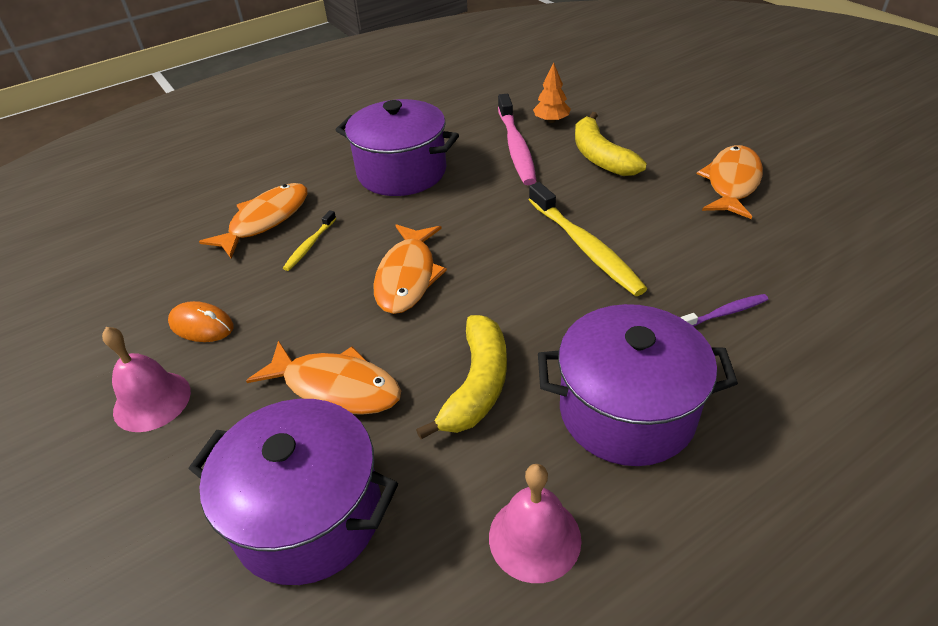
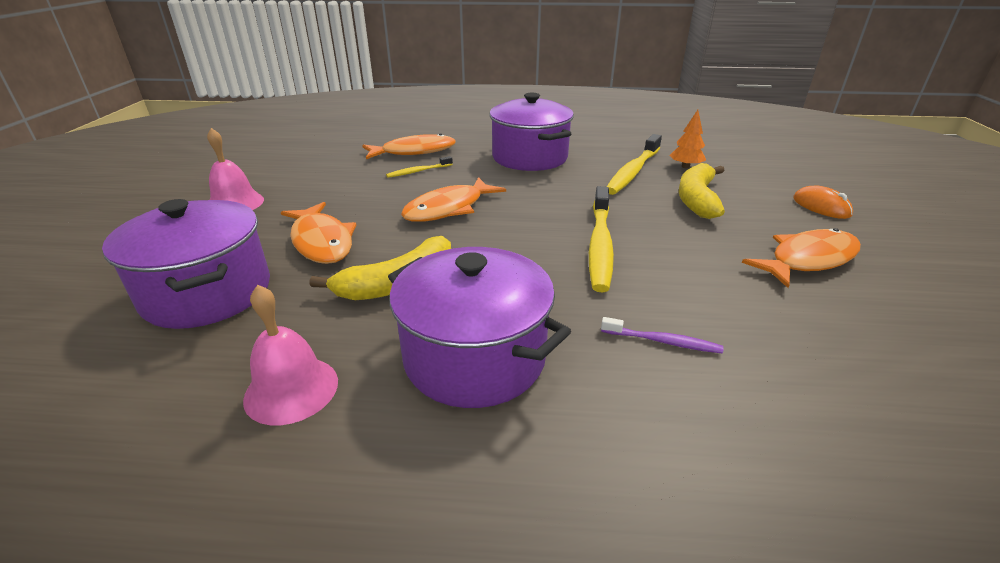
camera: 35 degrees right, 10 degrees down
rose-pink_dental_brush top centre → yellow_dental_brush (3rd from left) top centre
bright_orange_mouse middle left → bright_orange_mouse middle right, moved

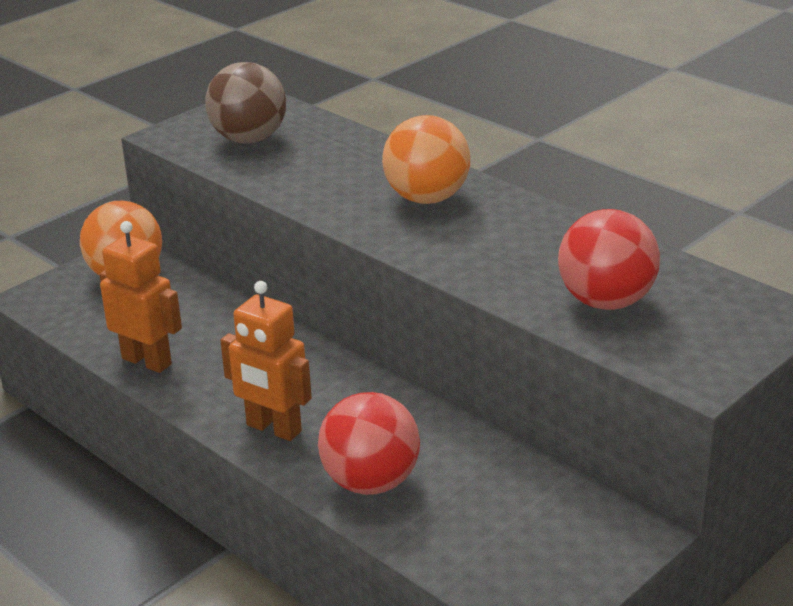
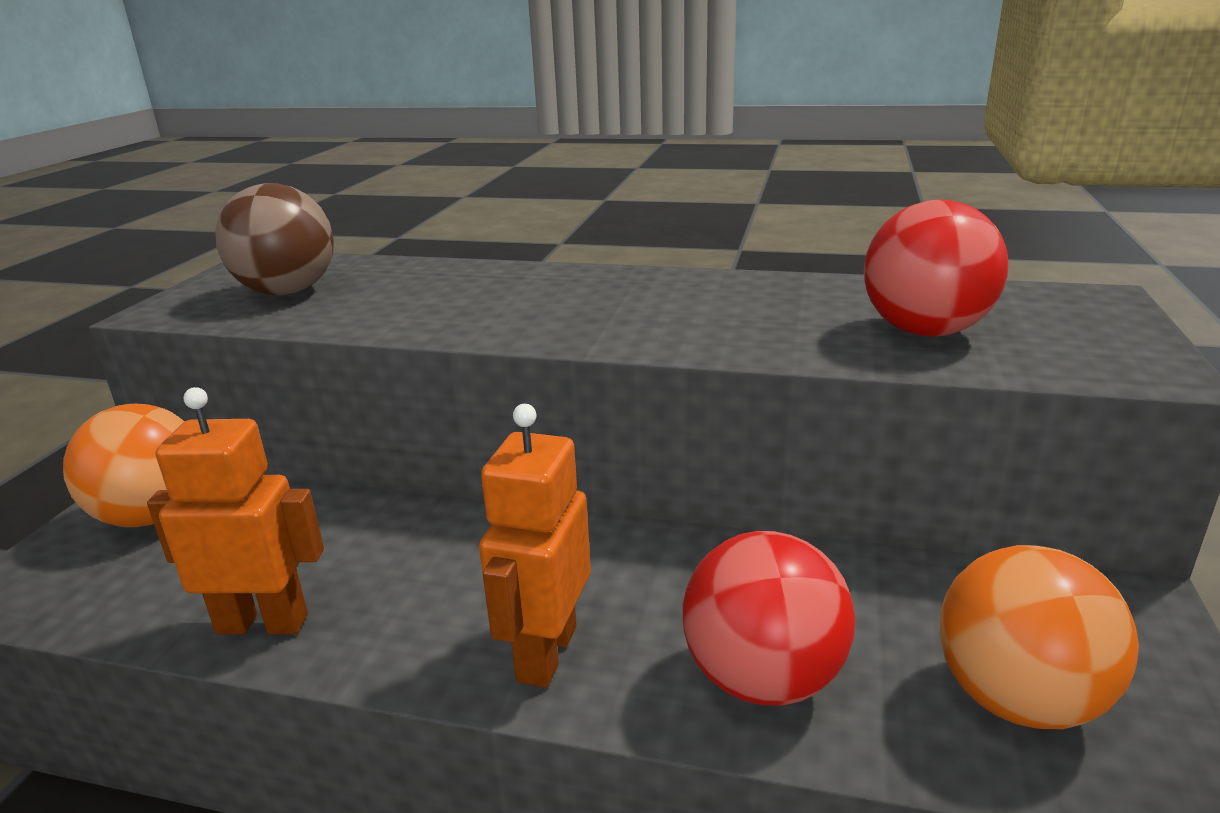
camera: 30 degrees left, 5 degrees down
bright_orange_play_ball (2nd from left) top centre → bright_orange_play_ball (2nd from left) bottom right, moved
bright_orange_toy_robot (2nd from left) centre → bright_orange_toy_robot (2nd from left) bottom centre, 105 degrees clockwise

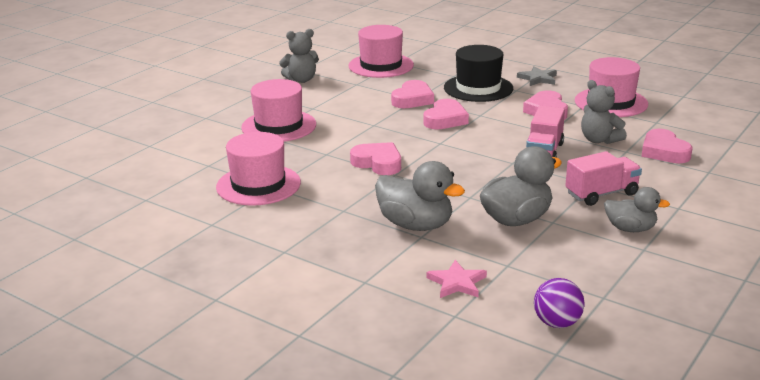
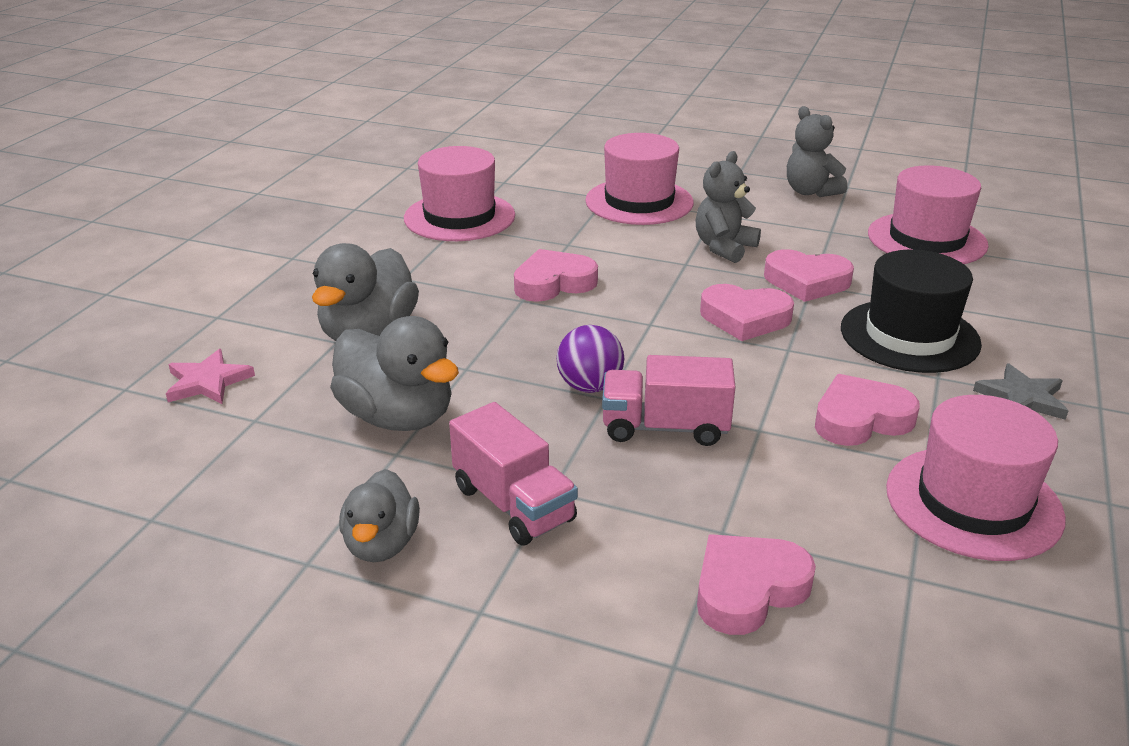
camera: 75 degrees right, 5 degrees up
grey_stuffed_bear (2nd from left in the first image) top right → grey_stuffed_bear (1st from left) top centre, moved
rose-pink_heart (1st from left) centre, 135 degrees counterclockwise
violet_play_ball bottom right → violet_play_ball centre, moved

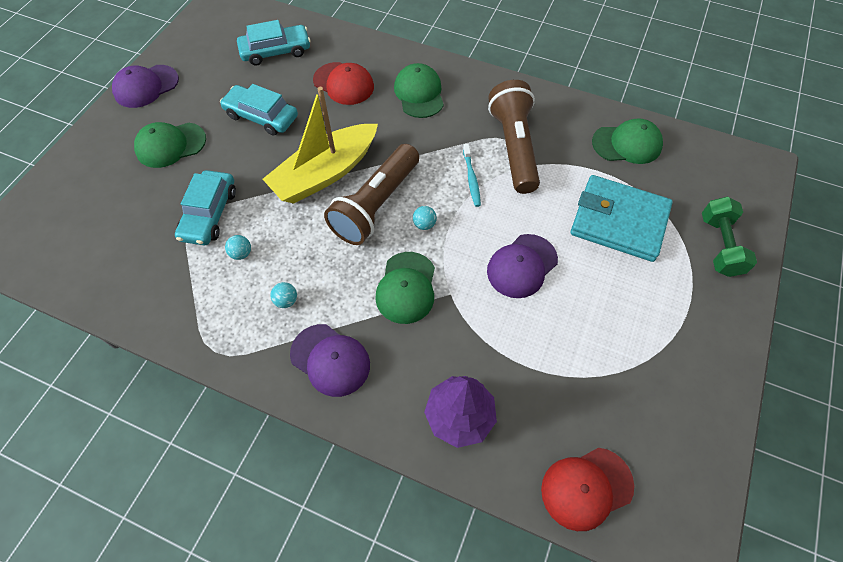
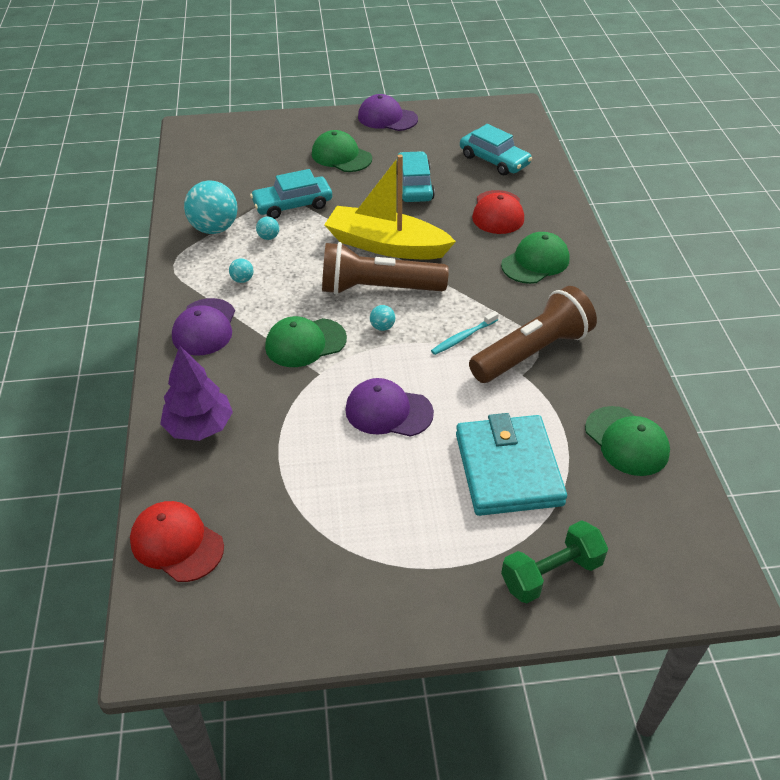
camera: 60 degrees right, 15 degrees down
- → aqua_play_ball (1st from left) top left

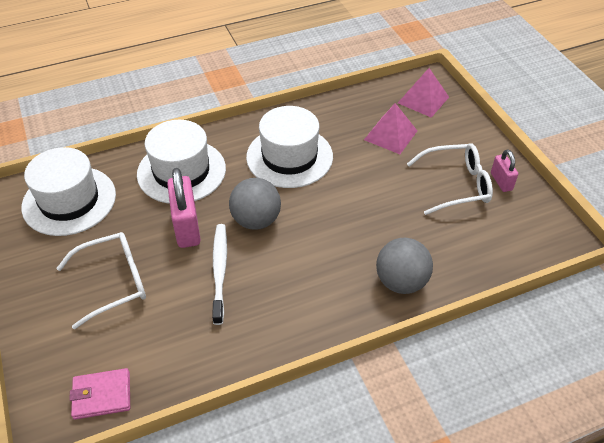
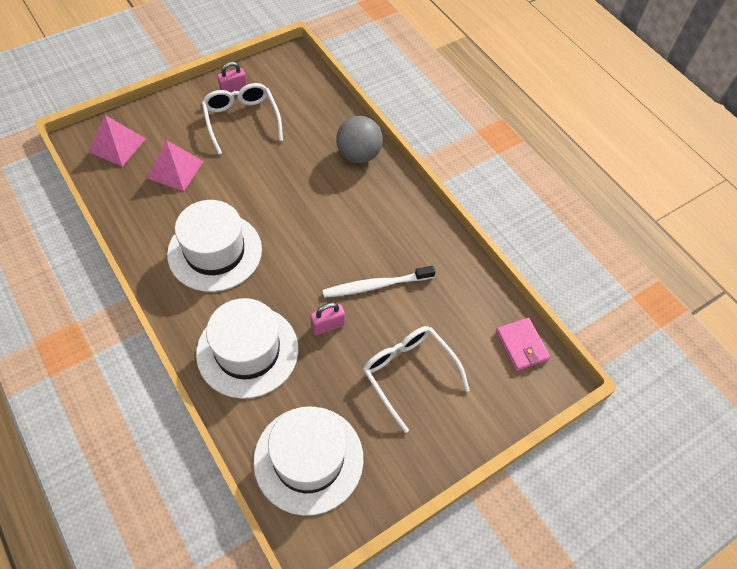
camera: 105 degrees left, 10 degrees up
rose-pink_padlock (1st from left in the first image) middle left → rose-pink_padlock (2nd from left) centre, x0.57
grey_play_ball (1st from left) centre → -

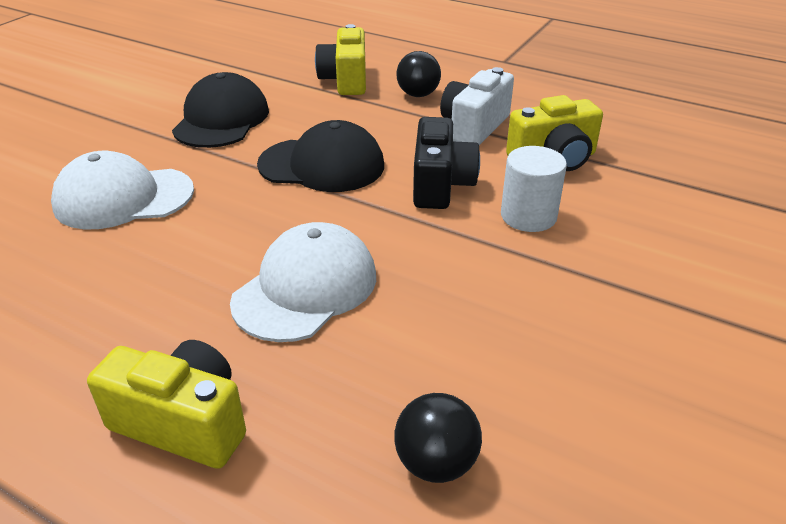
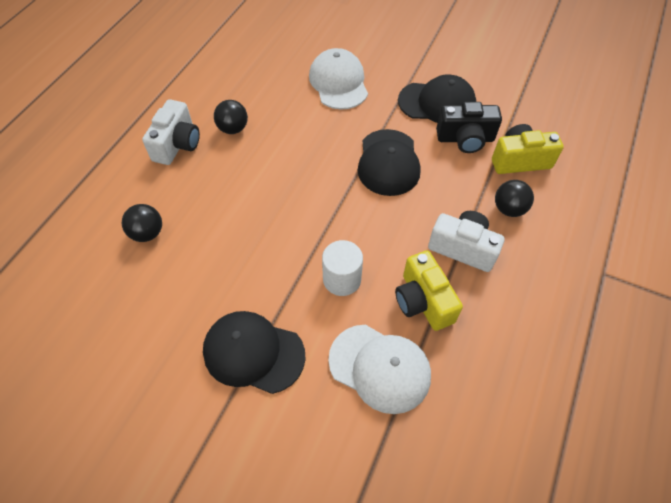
camera: 85 degrees right, 20 degrees up
black_compact_camera top centre → black_compact_camera top right, moved
snow-white_peaked_cap (2nd from left) centre → snow-white_peaked_cap (2nd from left) bottom centre, moved
yellow_compact_camera (1st from left) bottom left → snow-white_compact_camera (1st from left) top left
- → black_play_ball (2nd from left) top centre
- → black_peaked_cap (1st from left) bottom centre

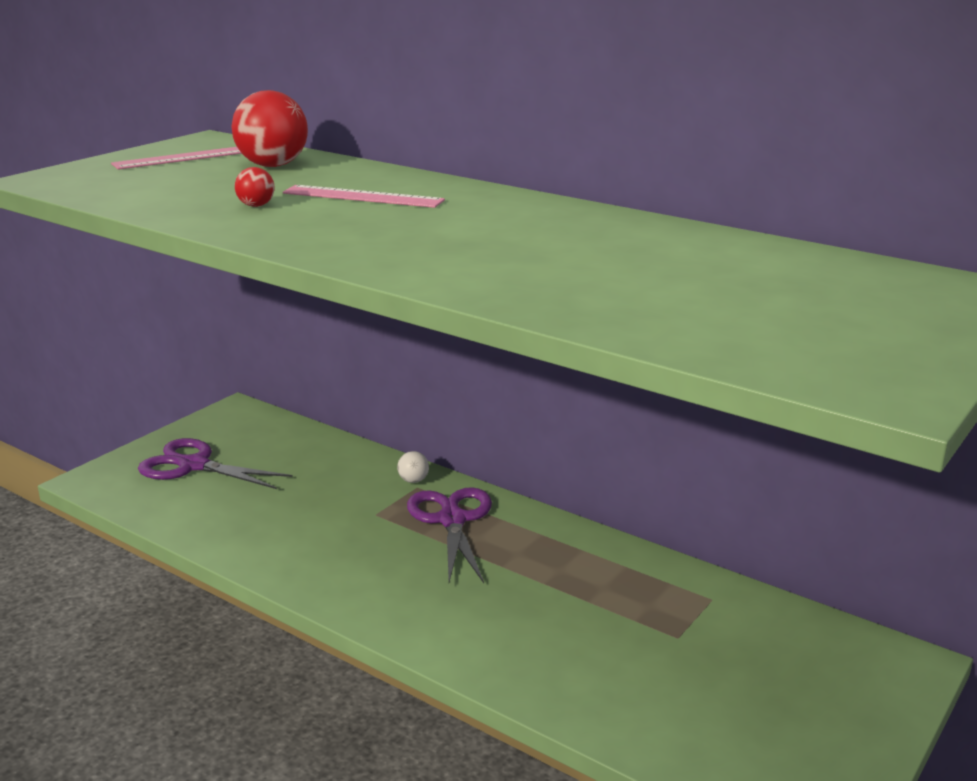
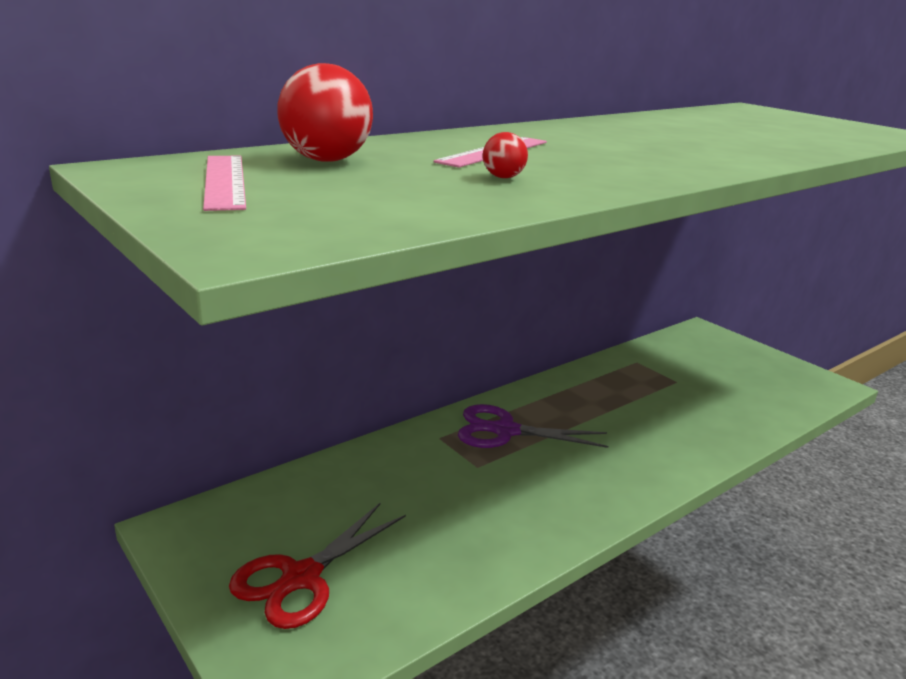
camera: 75 degrees left, 0 degrees up
violet_pair_of_scissors (1st from left) middle left → crimson_pair_of_scissors bottom centre
snow-white_play_ball centre → -

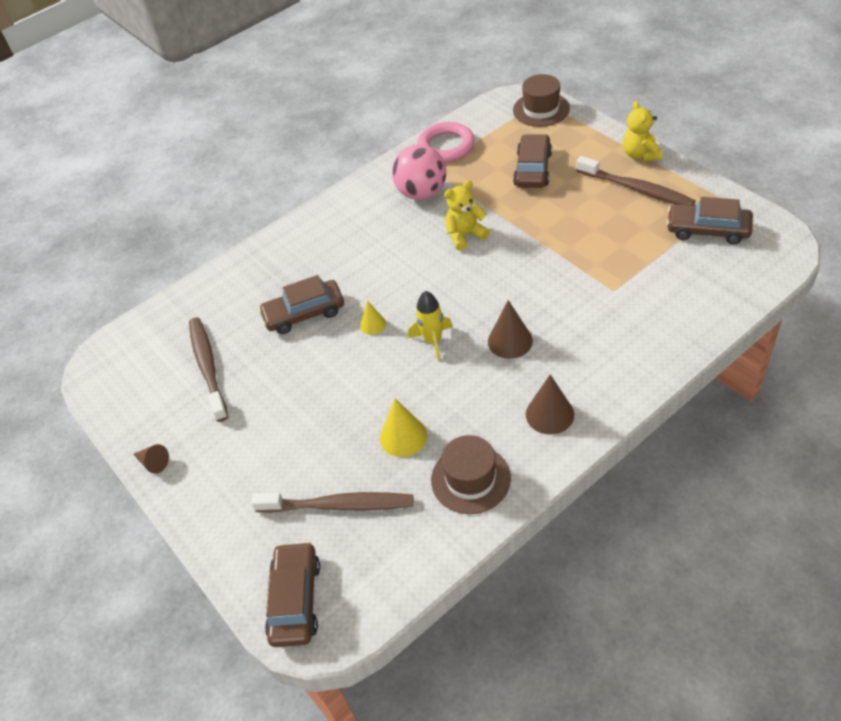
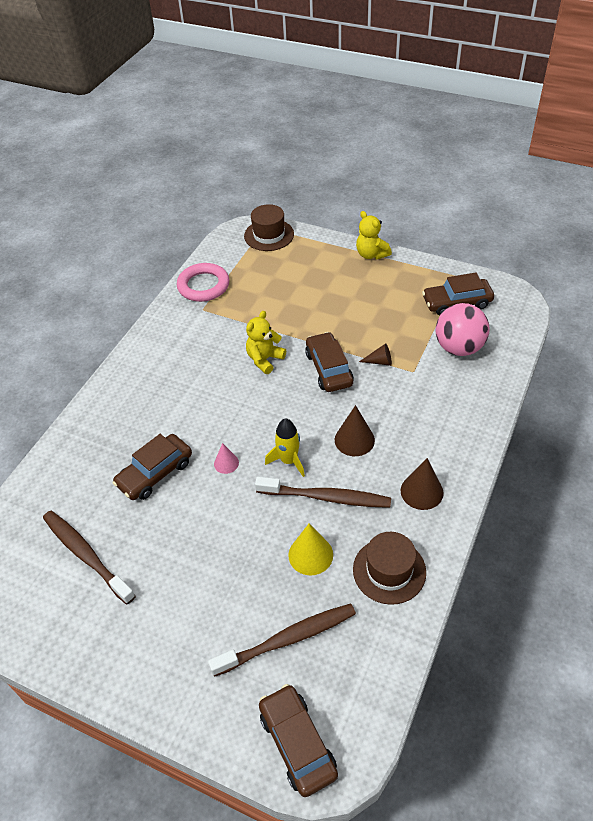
camera: 30 degrees left, 0 degrees up
dark_brown_automobile (3rd from left) top centre → dark_brown_automobile (3rd from left) centre, moved
rose-pink_play_ball top centre → rose-pink_play_ball middle right, moved
dark_brown_dental_brush (3rd from left) top right → dark_brown_dental_brush (3rd from left) centre, moved
yellow_solid_cone (1st from left) centre → rose-pink_solid_cone centre
dark_brown_solid_cone (1st from left in the first image) middle left → dark_brown_solid_cone (2nd from left) centre, moved

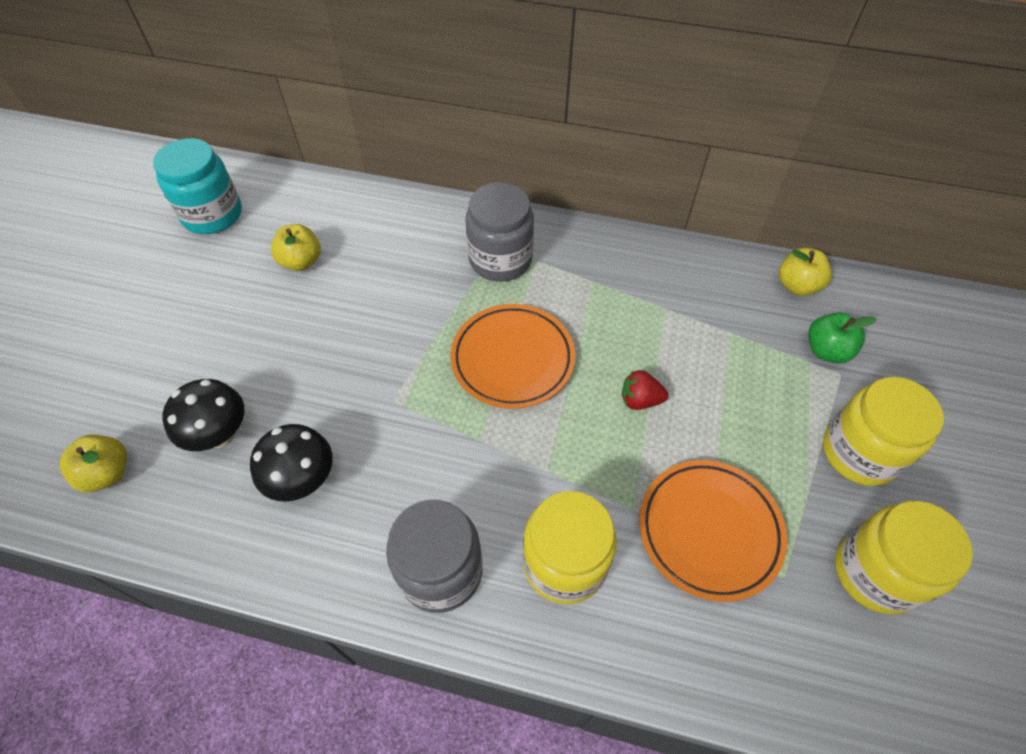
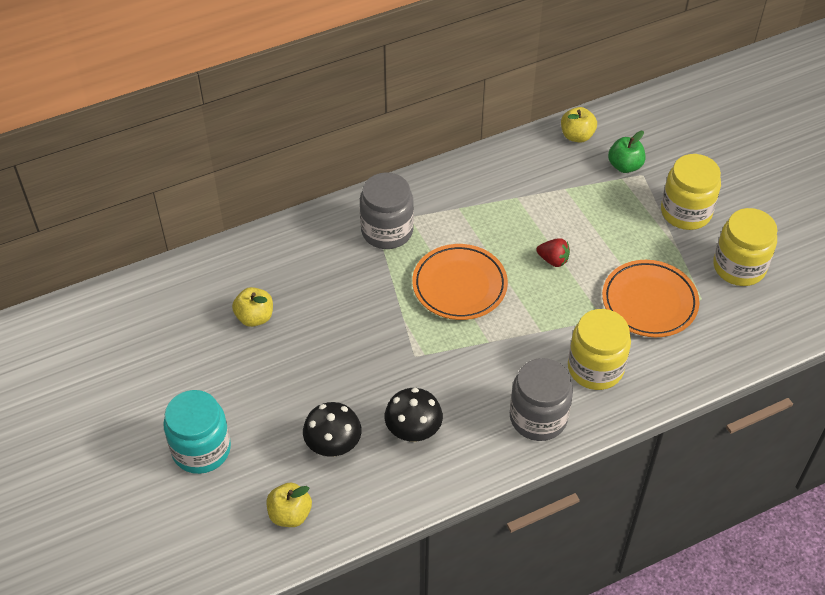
camera: 40 degrees left, 5 degrees down
aqua_jar top left → aqua_jar bottom left, moved
crimson_berry centre → crimson_berry middle right, 120 degrees counterclockwise

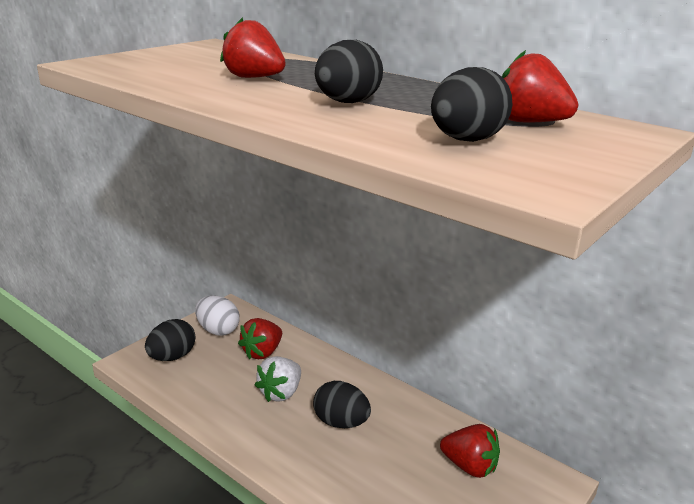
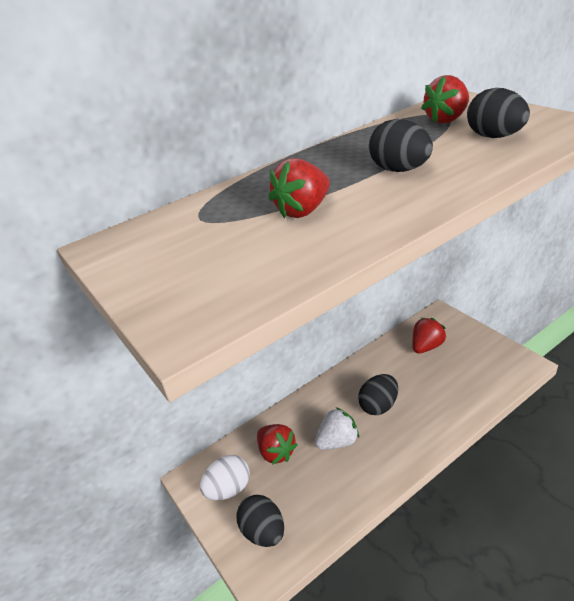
camera: 70 degrees left, 10 degrees up
snow-white_berry bottom centre, 75 degrees counterclockwise

